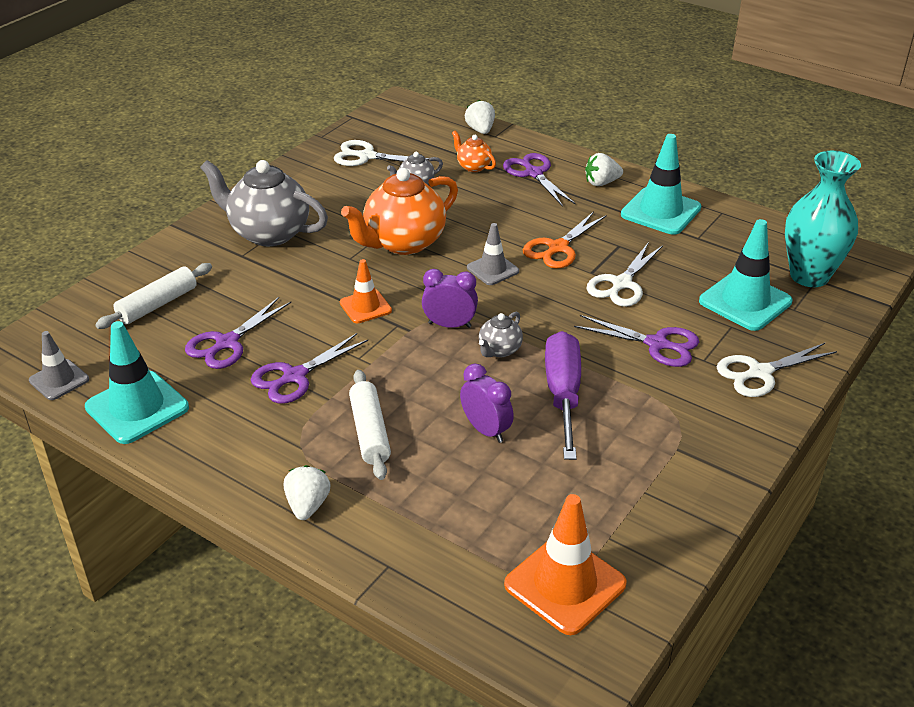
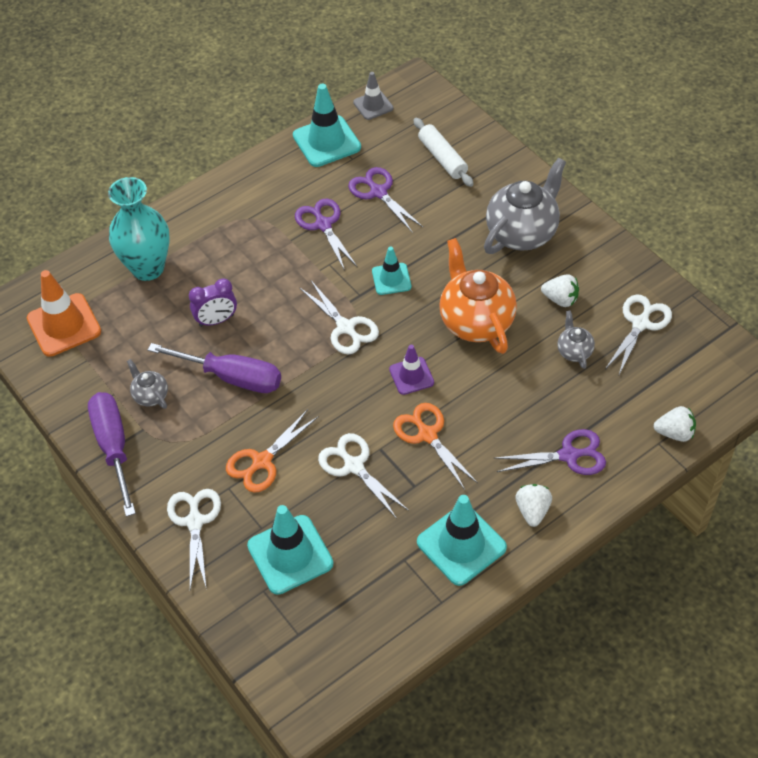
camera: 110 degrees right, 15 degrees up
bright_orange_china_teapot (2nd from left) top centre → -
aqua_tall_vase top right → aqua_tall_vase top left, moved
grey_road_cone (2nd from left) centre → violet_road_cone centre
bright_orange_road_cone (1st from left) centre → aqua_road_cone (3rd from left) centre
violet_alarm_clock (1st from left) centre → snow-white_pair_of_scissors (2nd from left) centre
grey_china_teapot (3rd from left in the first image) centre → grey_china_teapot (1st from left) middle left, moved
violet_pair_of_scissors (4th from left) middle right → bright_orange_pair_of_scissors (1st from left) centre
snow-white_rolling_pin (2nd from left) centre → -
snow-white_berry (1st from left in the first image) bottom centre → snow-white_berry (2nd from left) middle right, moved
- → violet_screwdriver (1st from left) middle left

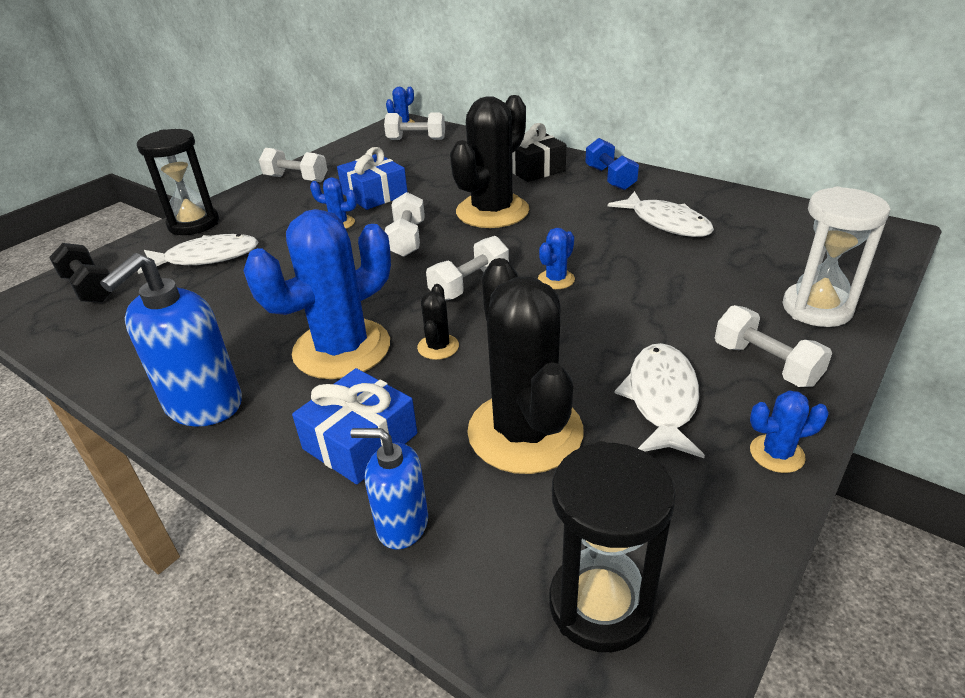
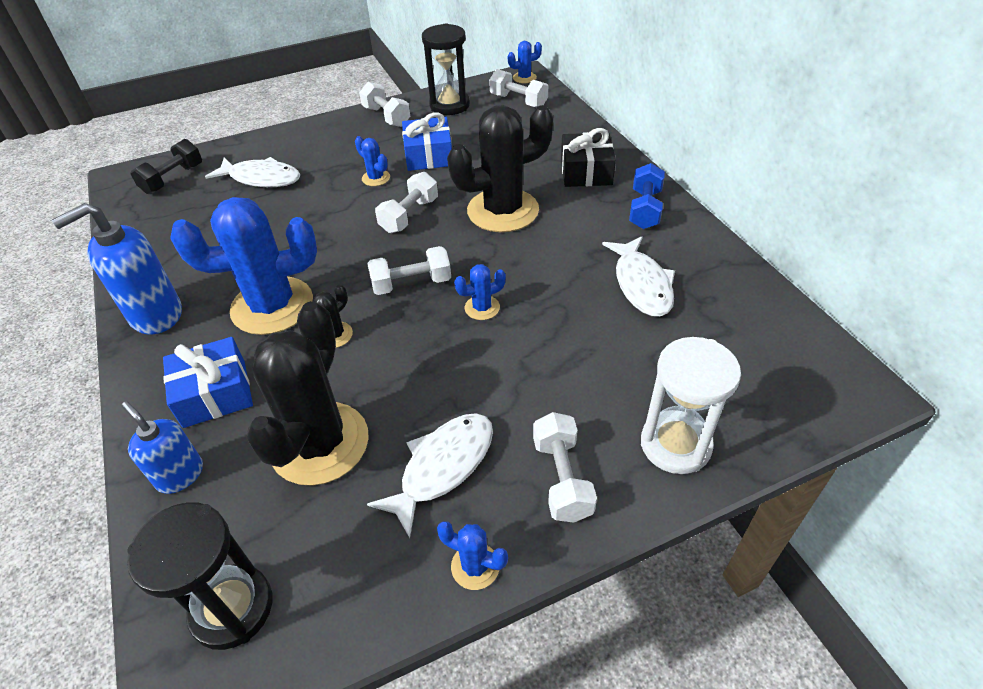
camera: 30 degrees right, 10 degrees up
black_sandglass (1st from left in the first image) top left → black_sandglass (2nd from left) top centre, moved
black_dumbbell middle left → black_dumbbell top left, 45 degrees clockwise

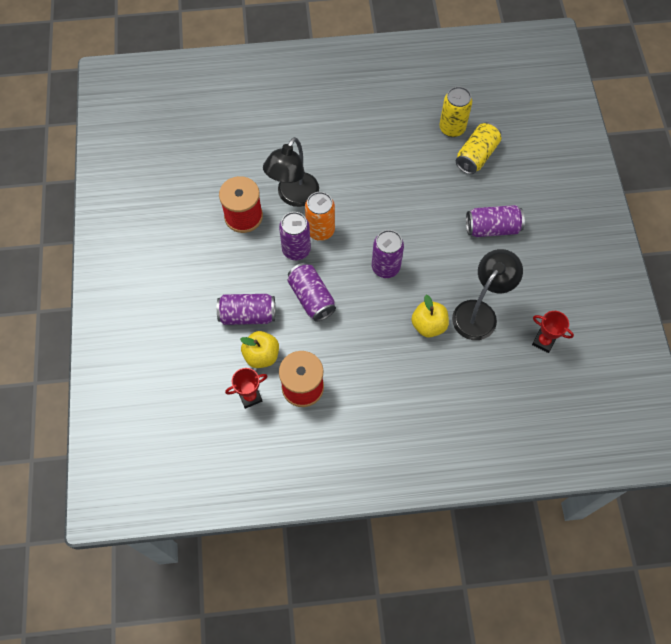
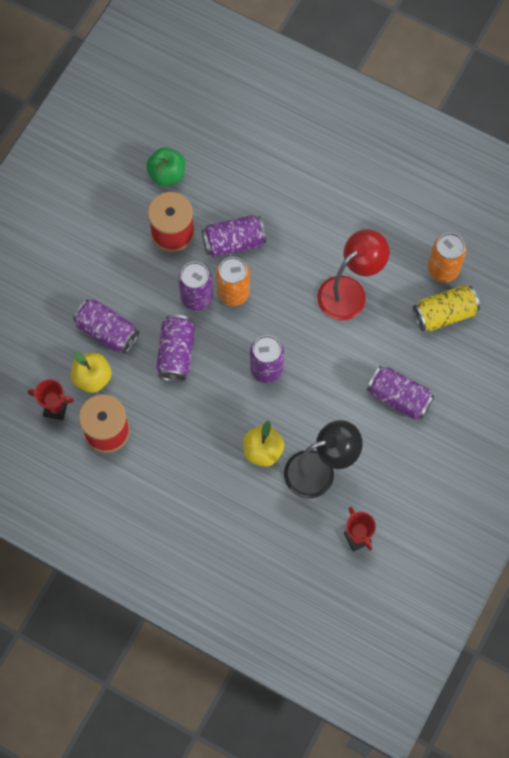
camera: 35 degrees right, 5 degrees up
yellow_can (1st from left) top right → bright_orange_can (2nd from left) middle right
black_reading_lamp (1st from left) top centre → violet_can (4th from left) top centre
- → emerald_toy_apple top left
- → crimson_reading_lamp middle right

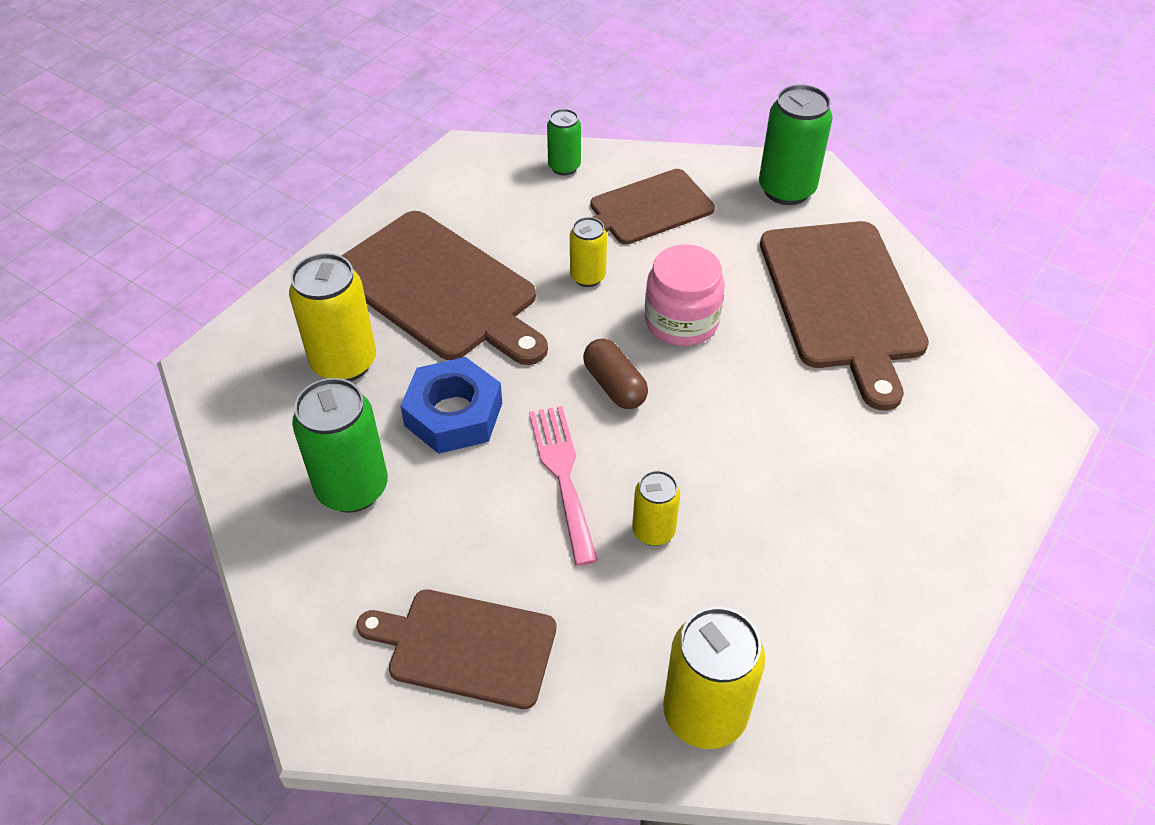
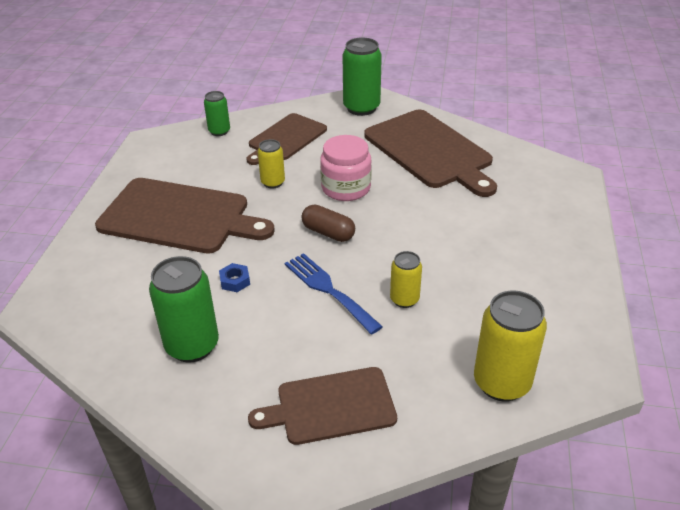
camera: 25 degrees left, 10 degrees down
yellow_can (1st from left) middle left → -
royal_blue_hex_nut centre, x0.46
rose-pink_fork centre → royal_blue_fork centre

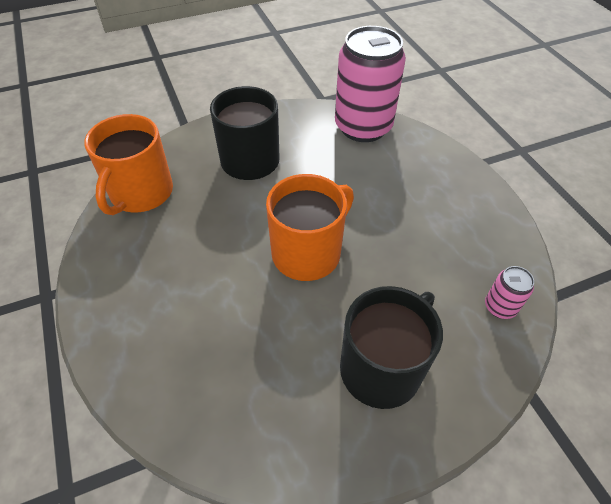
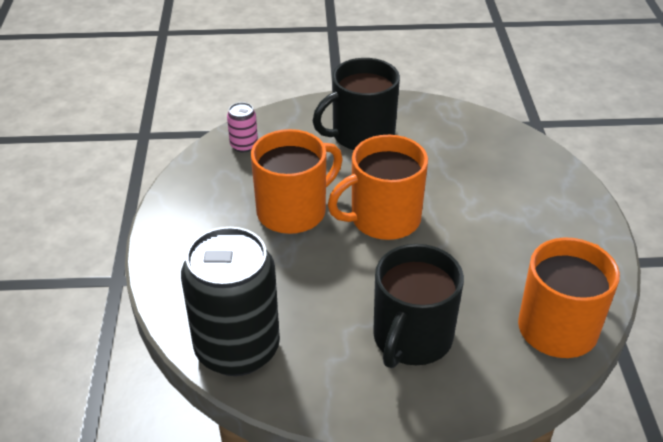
camera: 160 degrees left, 10 degrees down
rose-pink_can (1st from left) top centre → black_can bottom centre
- → bright_orange_mug (1st from left) centre

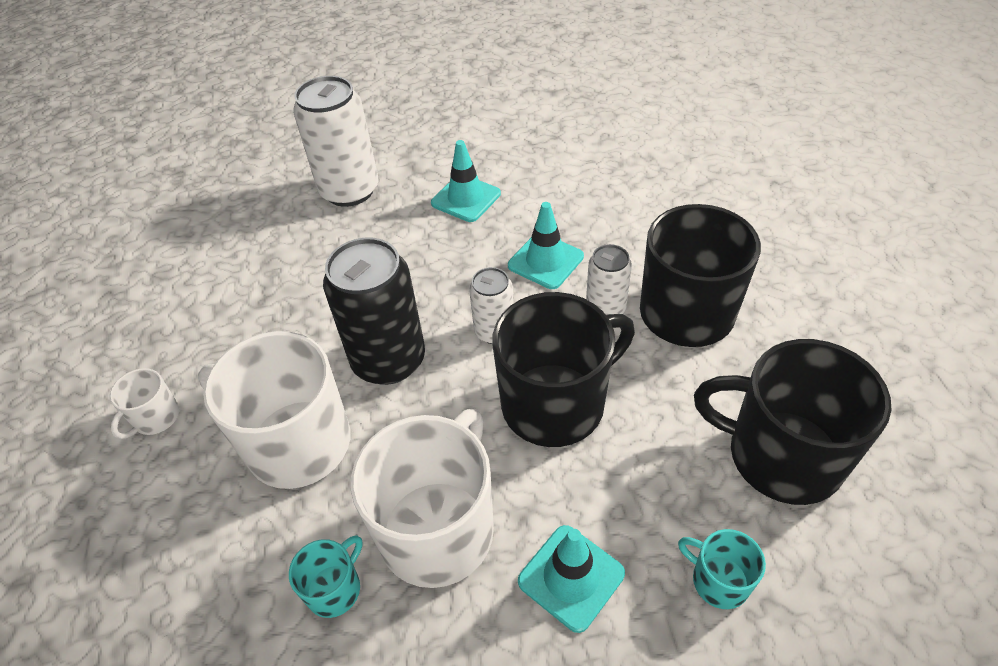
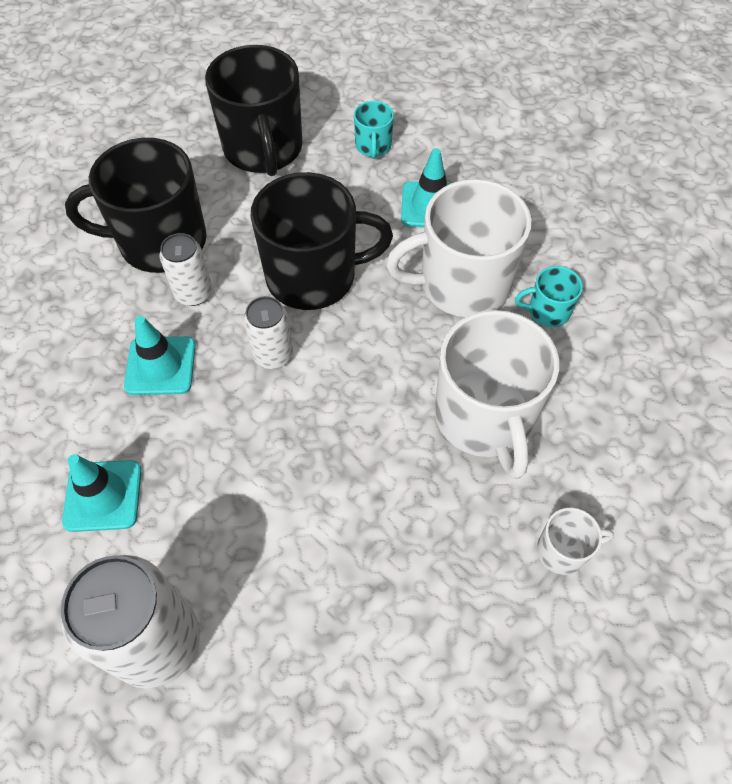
camera: 130 degrees left, 10 degrees up
black_can centre → -
black_mug (1st from left in the first image) centre → black_mug (3rd from left) top centre, 150 degrees clockwise

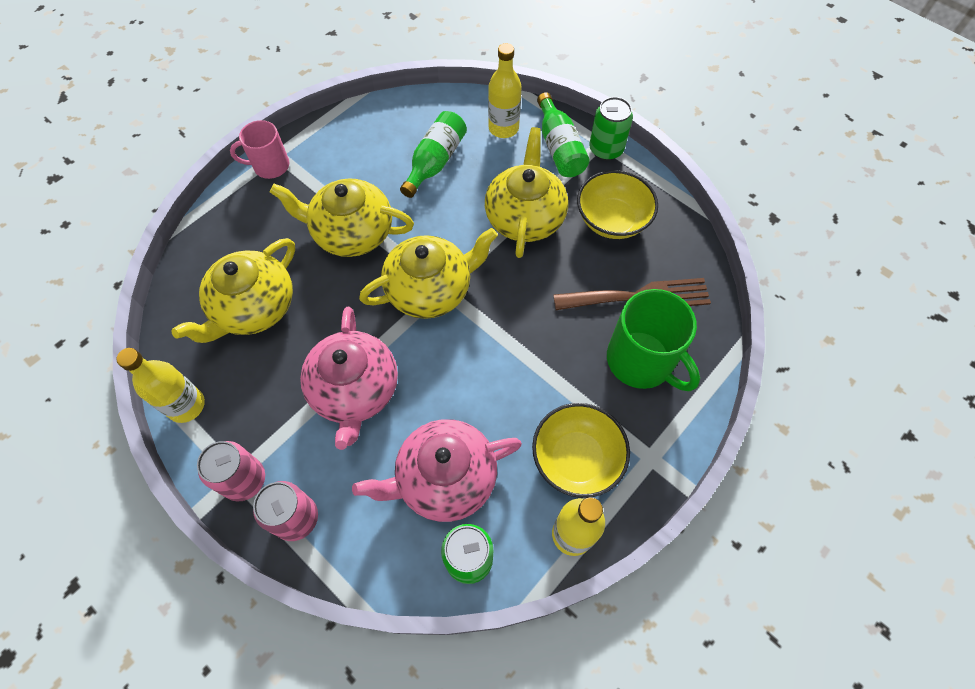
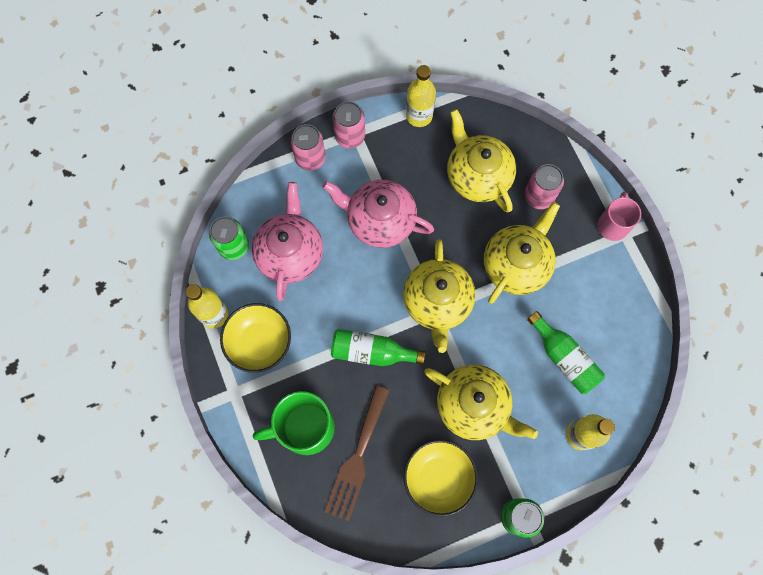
camera: 115 degrees right, 10 degrees up
emerald_flask (2nd from left in the first image) top centre → emerald_flask (1st from left) centre, moved
- → rose-pink_can (3rd from left) top right

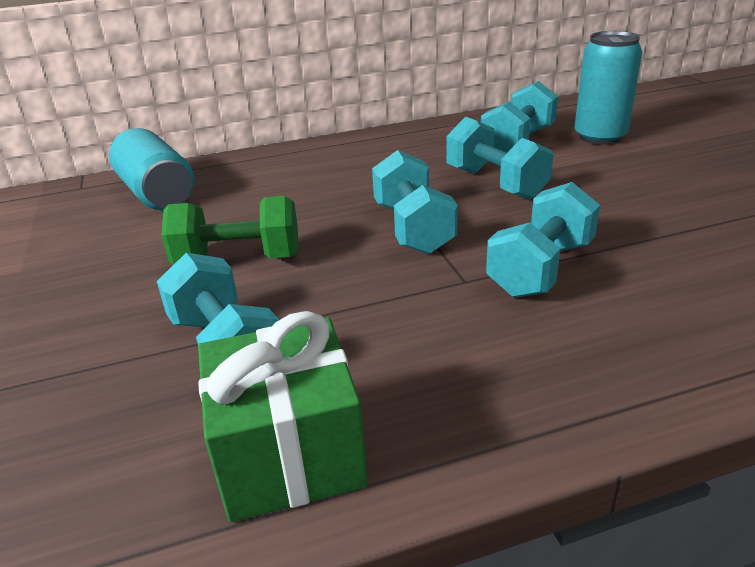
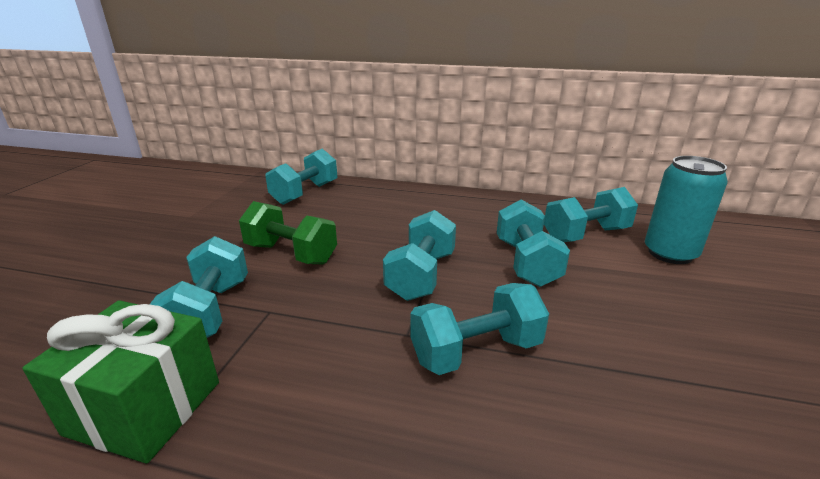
camera: 30 degrees right, 5 degrees down
aqua_can (1st from left) top left → aqua_dumbbell (2nd from left) centre

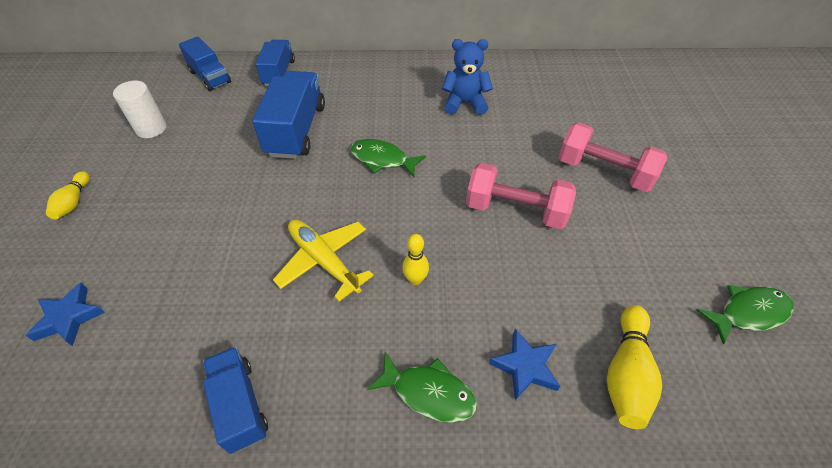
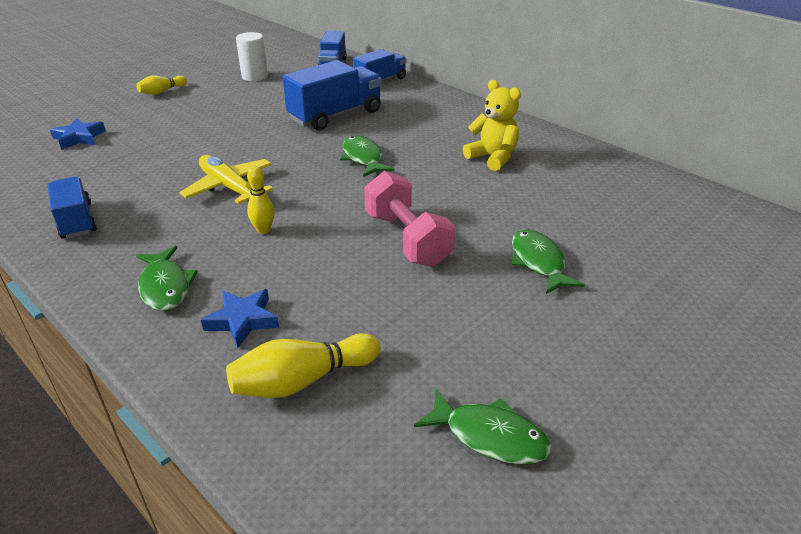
camera: 45 degrees right, 15 degrees down
royal_blue_stuffed_bear top centre → yellow_stuffed_bear top centre
rose-pink_dumbbell (2nd from left) middle right → emerald_toy_fish (4th from left) middle right
yellow_aeroplane centre → yellow_aeroplane middle left, 45 degrees counterclockwise
royal_blue_lorry (2nd from left in the first image) bottom left → royal_blue_lorry (1st from left) middle left, 45 degrees counterclockwise

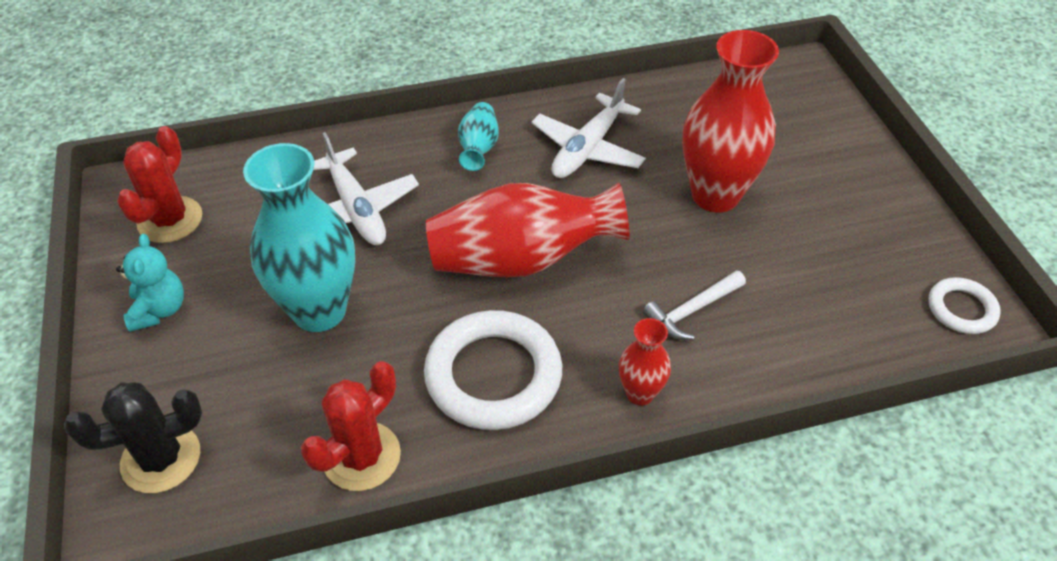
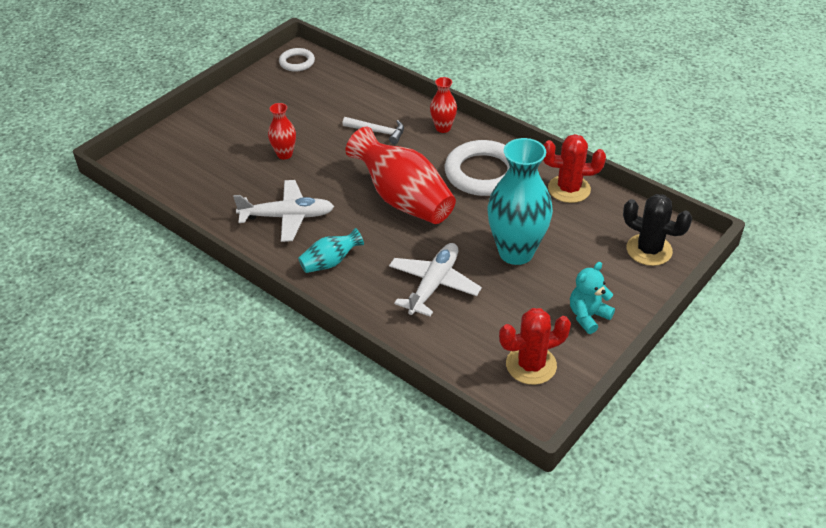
camera: 125 degrees left, 5 degrees down
crimson_tall_vase (3rd from left in the first image) top right → crimson_tall_vase (1st from left) top centre, x0.49

